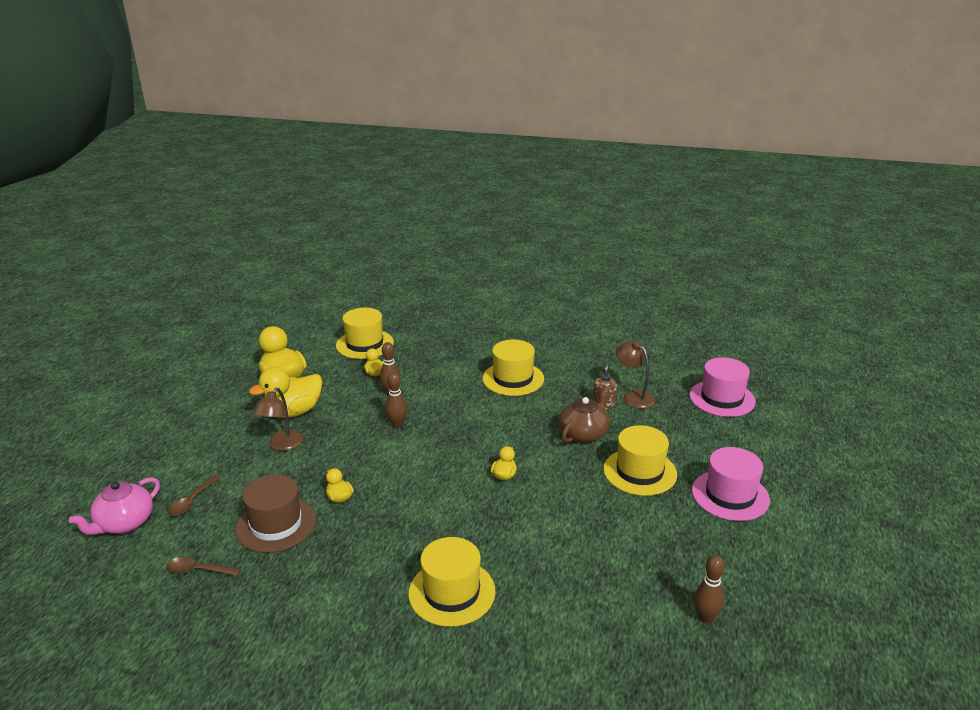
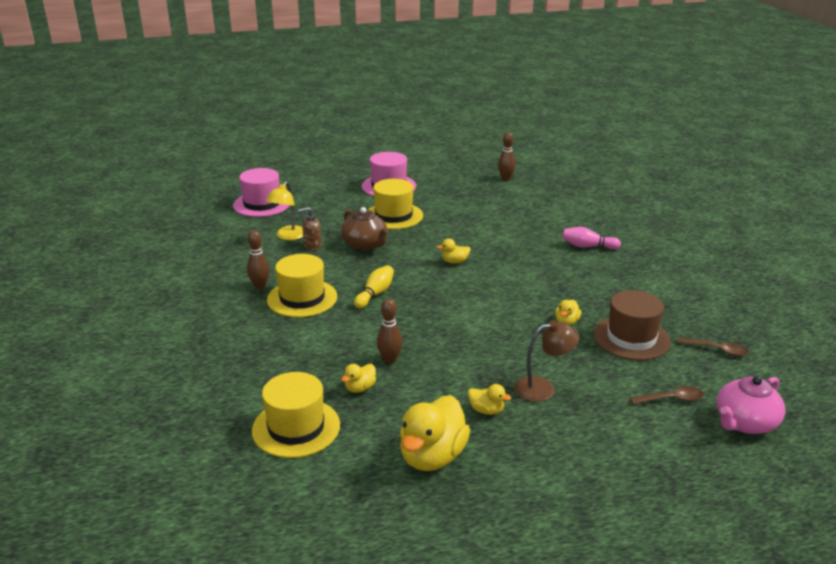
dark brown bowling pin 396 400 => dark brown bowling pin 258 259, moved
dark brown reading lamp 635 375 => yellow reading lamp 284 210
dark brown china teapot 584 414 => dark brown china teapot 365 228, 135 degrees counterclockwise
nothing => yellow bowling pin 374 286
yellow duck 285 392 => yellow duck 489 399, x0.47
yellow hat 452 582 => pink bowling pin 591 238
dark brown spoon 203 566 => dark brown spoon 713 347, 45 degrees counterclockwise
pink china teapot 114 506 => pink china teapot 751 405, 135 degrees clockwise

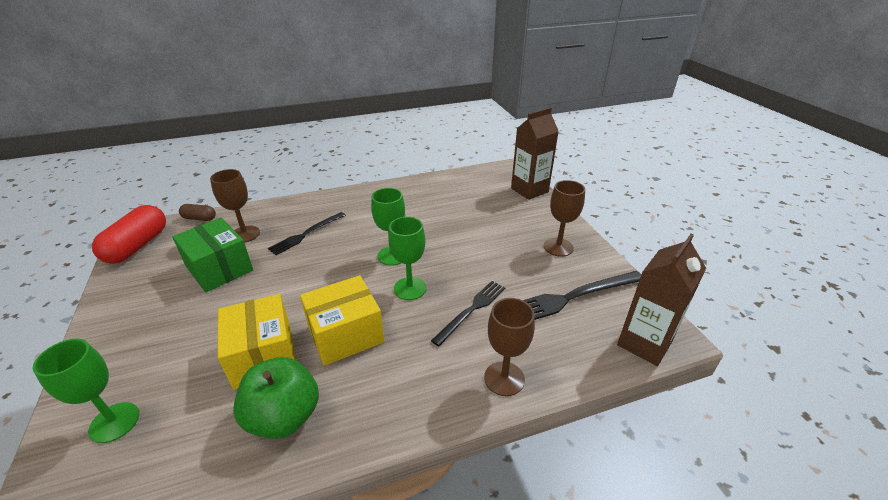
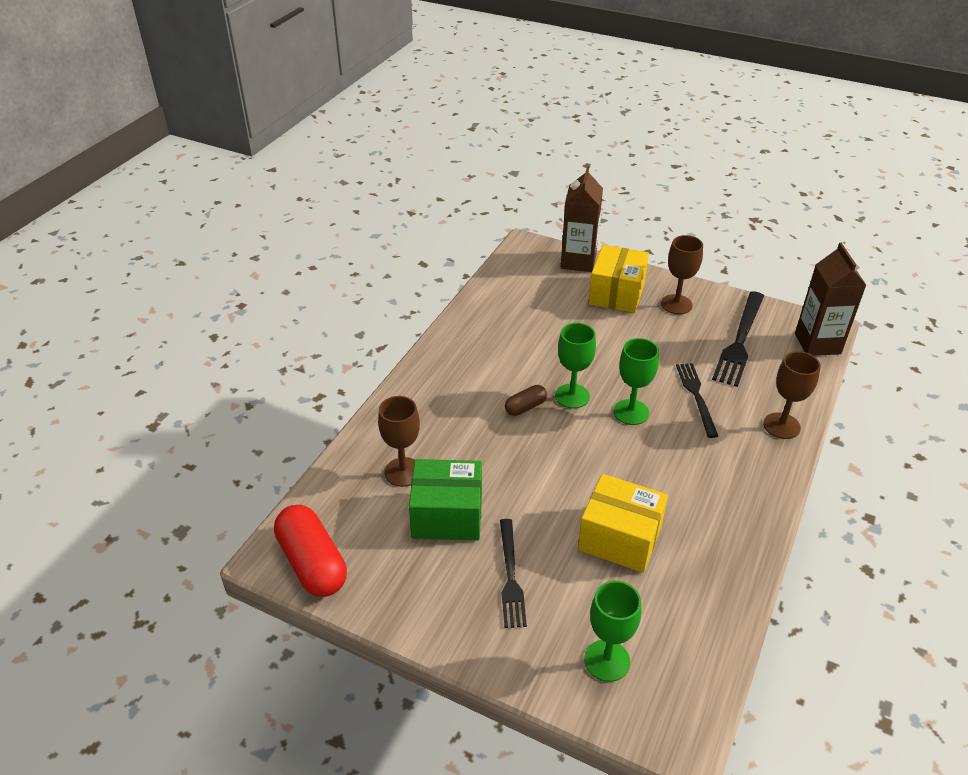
ebony dinner fork 307 233 => ebony dinner fork 513 573, moved
dark brown pill 197 212 => dark brown pill 526 400, moved
yellow box 342 320 => yellow box 619 279, moved
leaf-green toy apple 276 398 => nothing

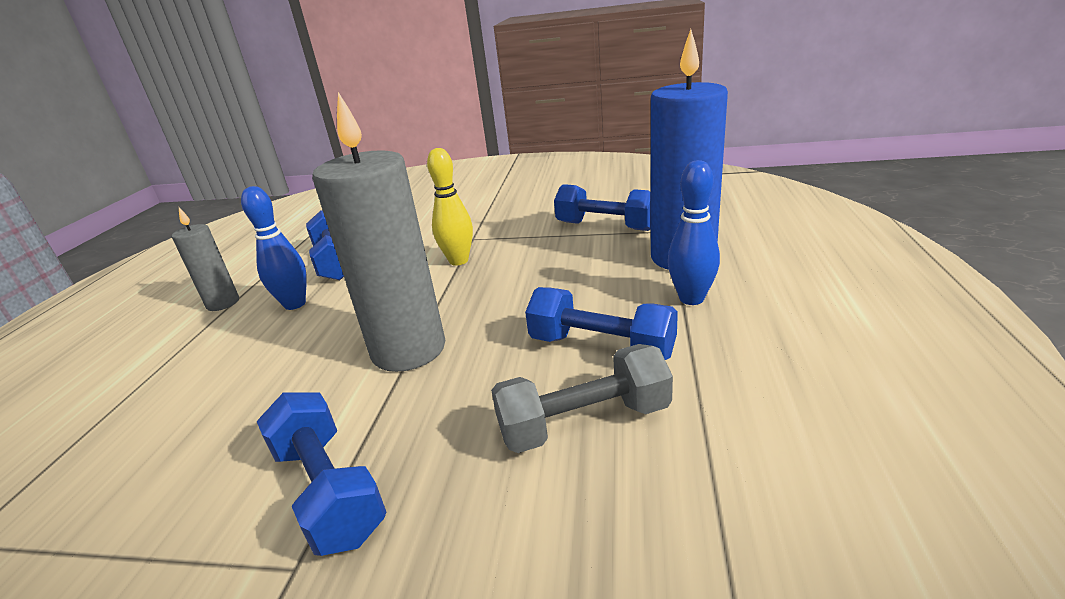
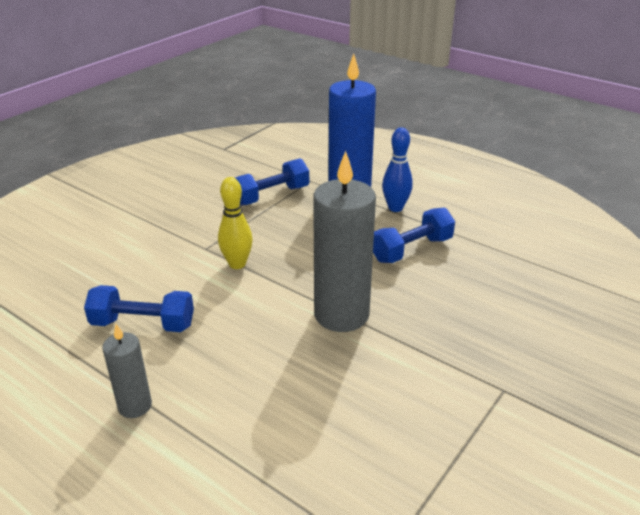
cobalt bowling pin 274 248 => nothing
cobalt hand weight 322 474 => nothing
grey hand weight 582 398 => nothing

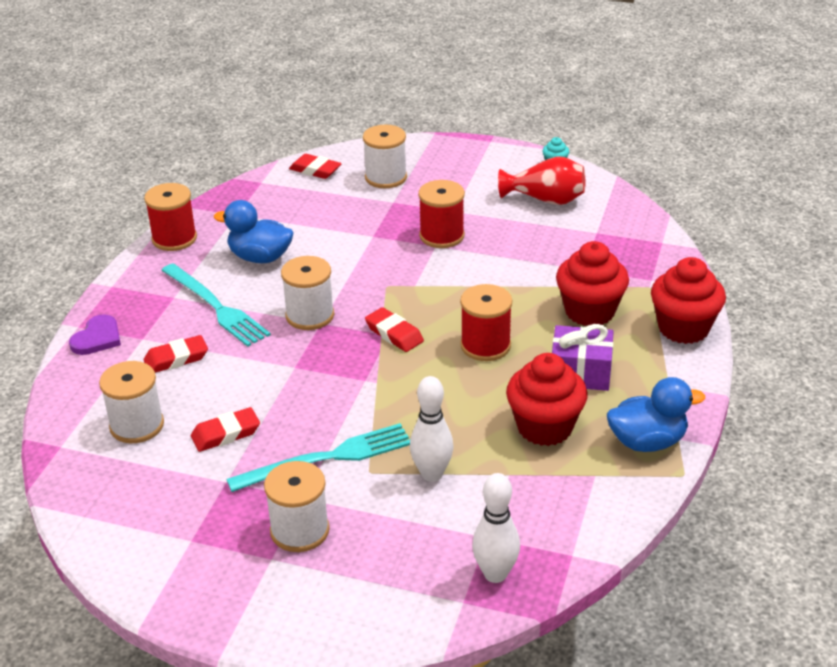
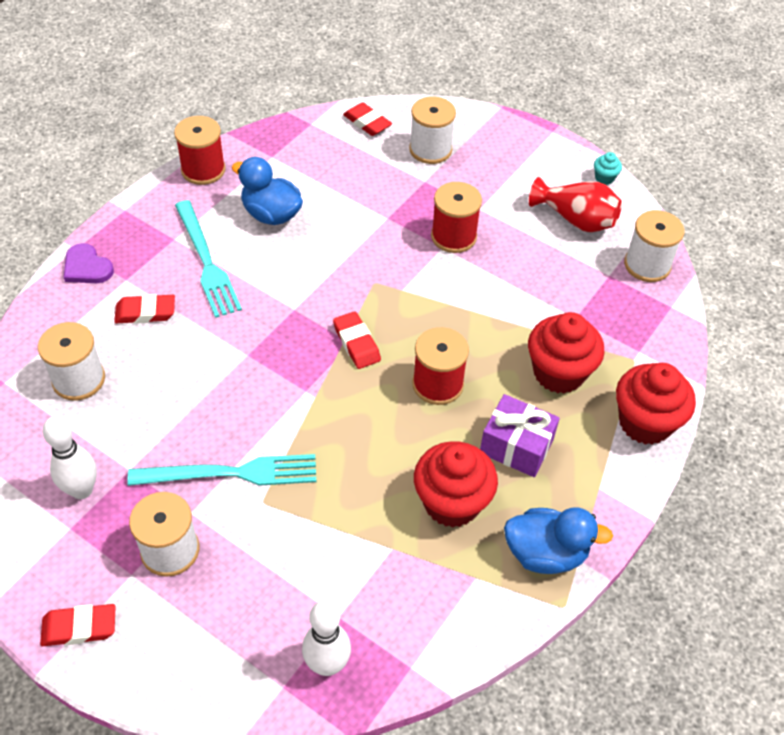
crimson eraser 225 429 => crimson eraser 78 625, moved
pure white bowling pin 432 429 => pure white bowling pin 70 457, moved
royal purple heart shape 95 334 => royal purple heart shape 89 263, 90 degrees clockwise
pure white bobbin 307 293 => pure white bobbin 654 246, moved

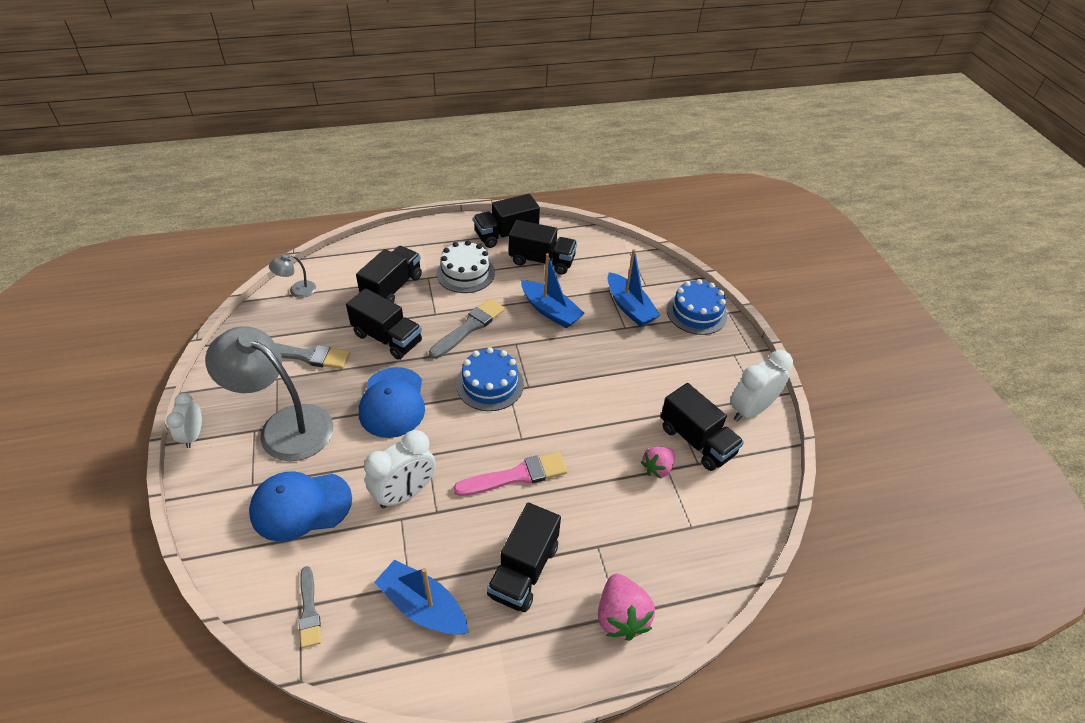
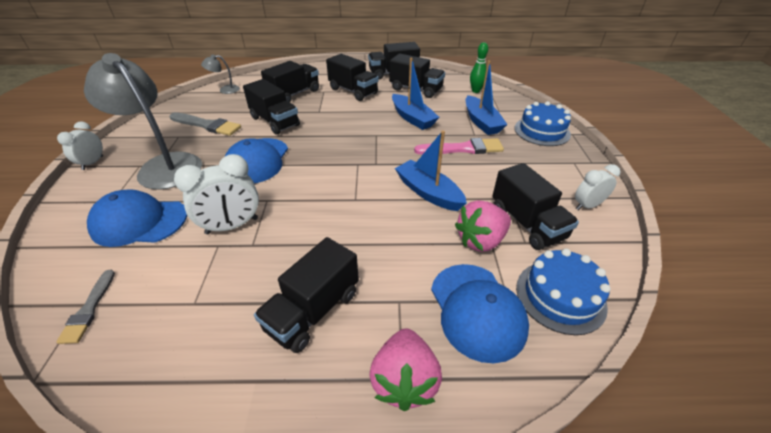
pure white gateau 465 266 => ebony toy truck 352 77
cobalt toy boat 421 597 => cobalt toy boat 431 170, moved
pink brush 510 474 => pink brush 459 146, moved
nothing => cobalt baseball cap 480 313
pink toy strawberry 658 462 => pink toy strawberry 483 226, x1.51
nothing => leaf-green bowling pin 479 67
cobalt gateau 490 379 => cobalt gateau 563 291, moved
pure white clock 761 385 => pure white clock 597 187, x0.63
grey brush 467 329 => nothing

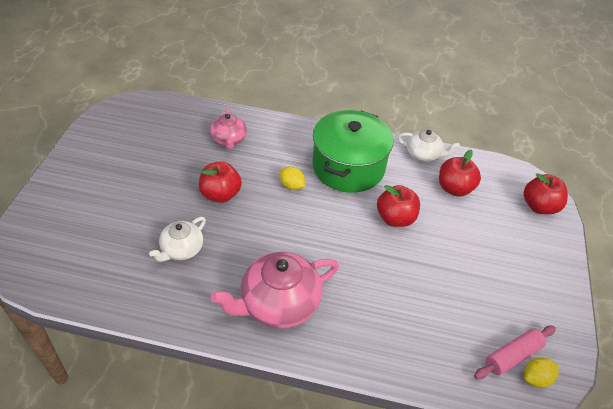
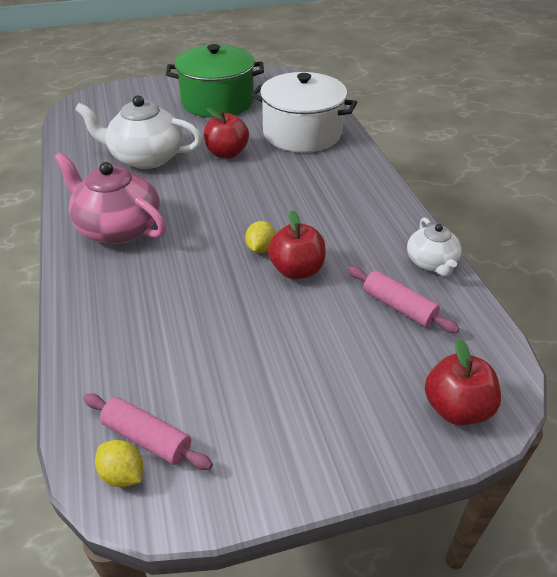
pure white china teapot 177 239 => pure white china teapot 138 132, x1.75
leaf-green cooking pot 352 151 => leaf-green cooking pot 215 81, moved
yellow citrus fruit 292 178 => yellow citrus fruit 260 237, moved
pink china teapot 228 129 => pure white cooking pot 304 112
crimson toy apple 460 173 => pink rolling pin 404 299

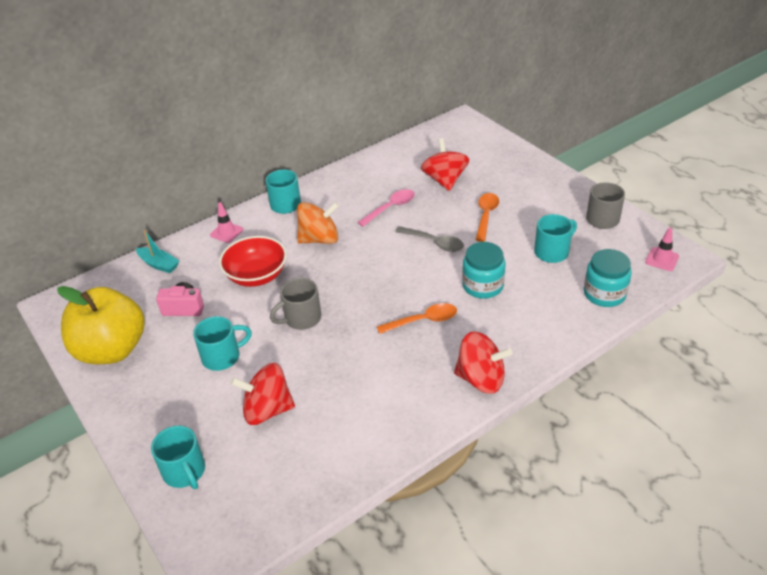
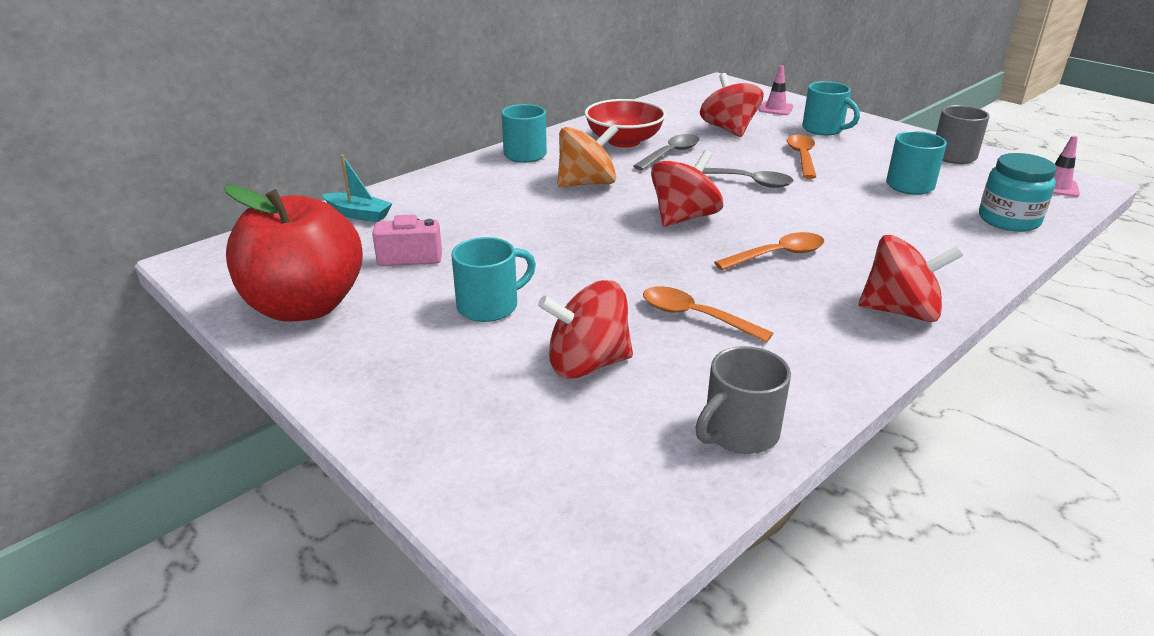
yellow toy apple 101 325 => crimson toy apple 294 253
crimson deep dish 253 261 => crimson deep dish 625 123, moved
pink spoon 386 208 => grey spoon 666 152
nothing => orange-coloured spoon 708 314
nothing => crimson spinning top 687 188
grey tea mug 295 304 => grey tea mug 743 400, moved
pink safety cone 226 222 => pink safety cone 776 90, moved
turquoise tea mug 178 457 => turquoise tea mug 831 108, moved
turquoise preserve jar 483 270 => nothing

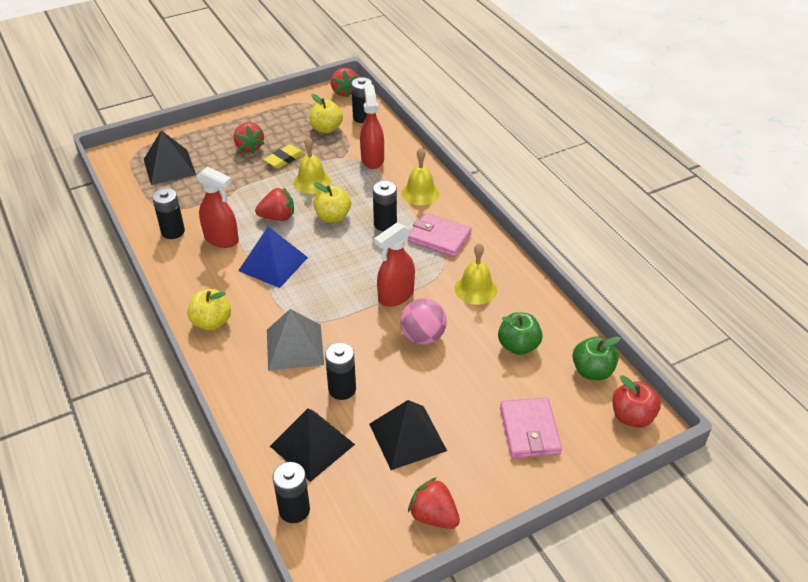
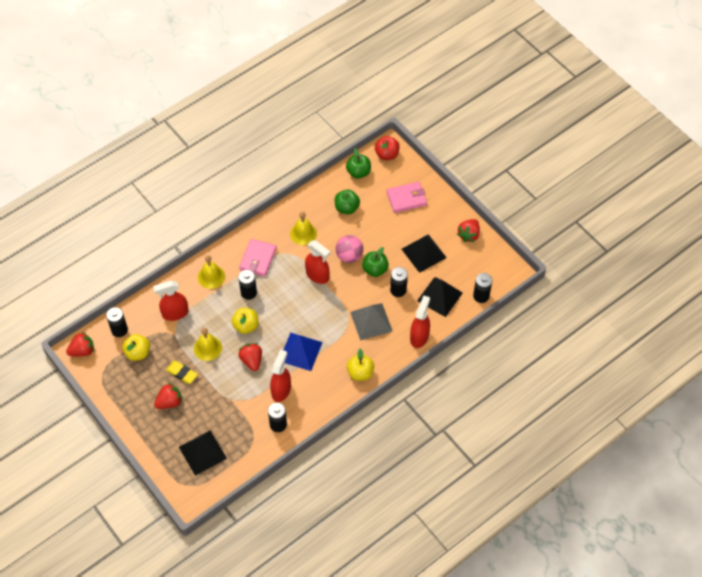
nothing => leaf-green toy apple 375 262
nothing => crimson spray bottle 420 321

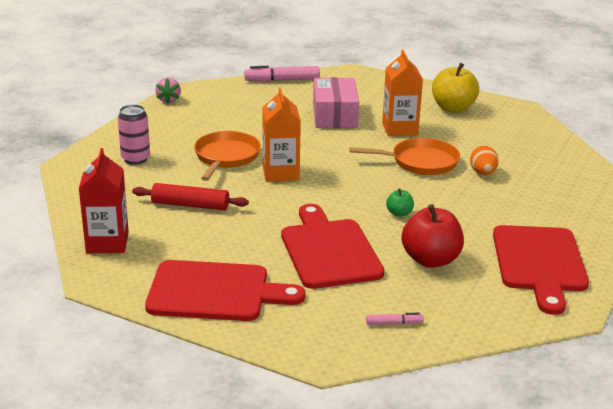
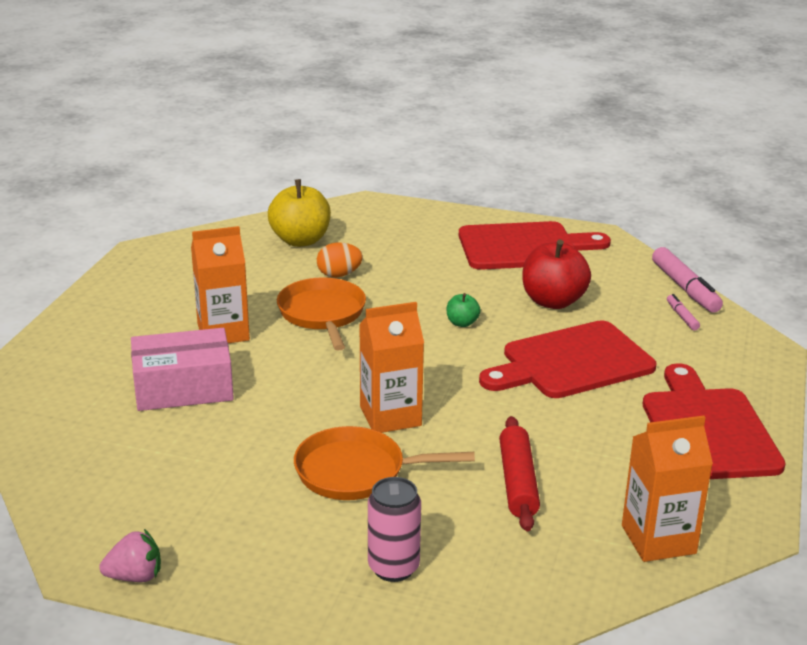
yellow toy apple 455 88 => yellow toy apple 299 213, moved
crimson milk carton 104 200 => orange-coloured milk carton 667 489
pink marker pen 282 74 => pink marker pen 687 280, moved

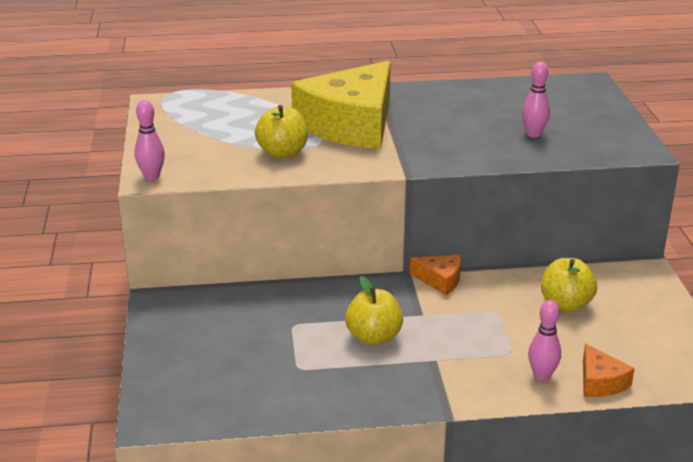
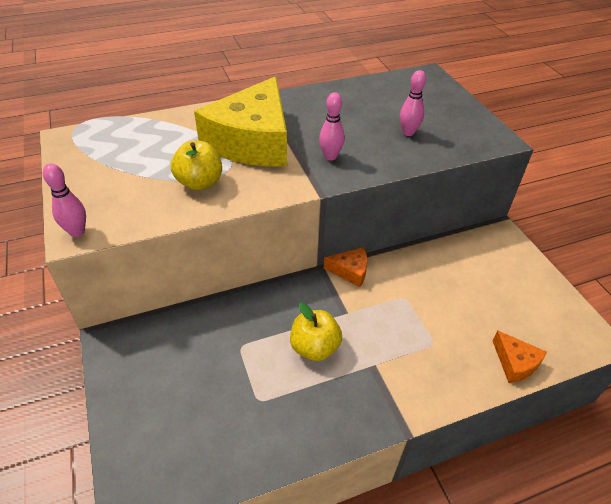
pink bowling pin 544 340 => pink bowling pin 332 126, moved
yellow toy apple 569 285 => nothing

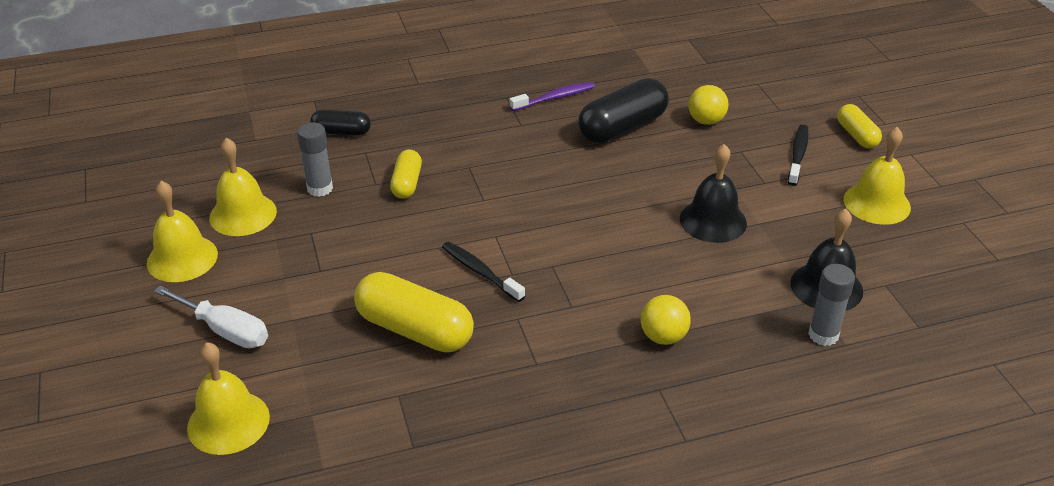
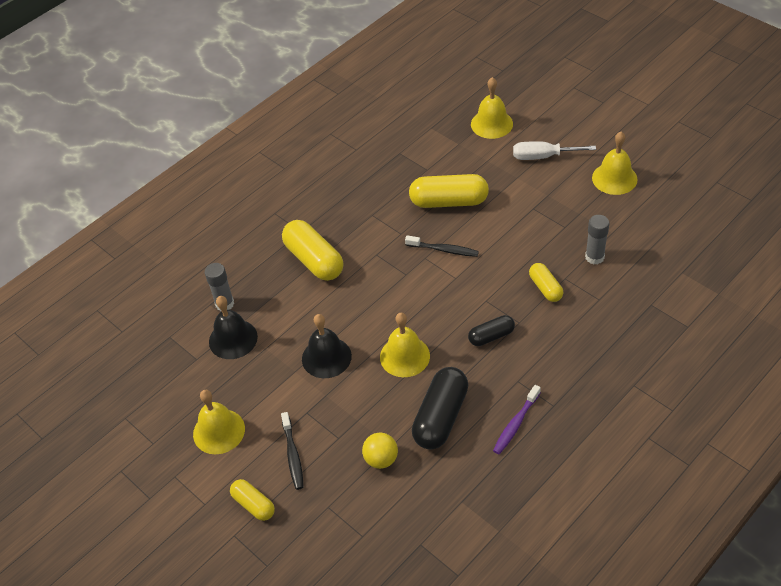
yellow sphere 666 320 => yellow pill 312 250
yellow bell 243 187 => yellow bell 405 345, moved
ebony pill 340 123 => ebony pill 491 330, moved

